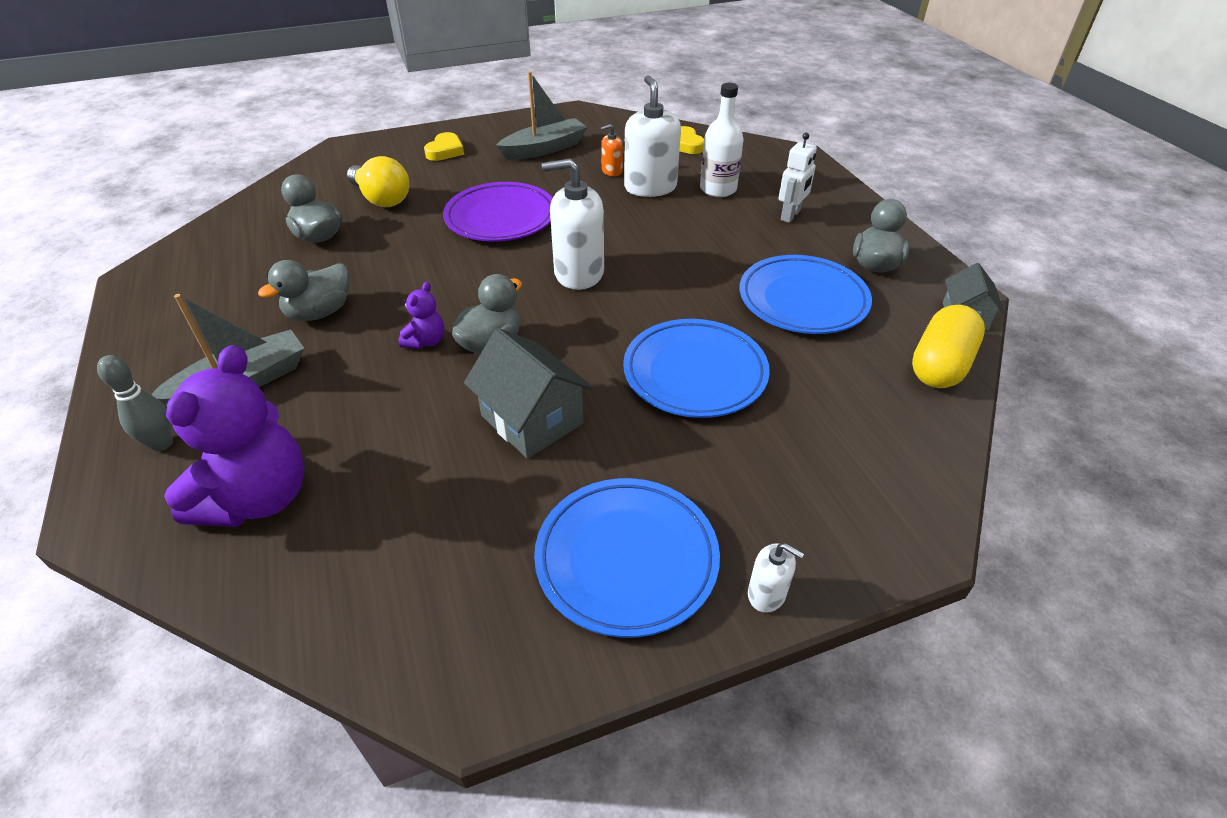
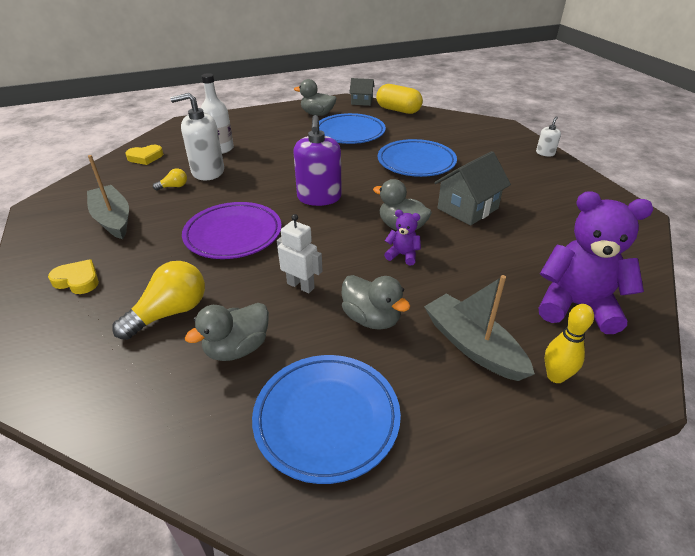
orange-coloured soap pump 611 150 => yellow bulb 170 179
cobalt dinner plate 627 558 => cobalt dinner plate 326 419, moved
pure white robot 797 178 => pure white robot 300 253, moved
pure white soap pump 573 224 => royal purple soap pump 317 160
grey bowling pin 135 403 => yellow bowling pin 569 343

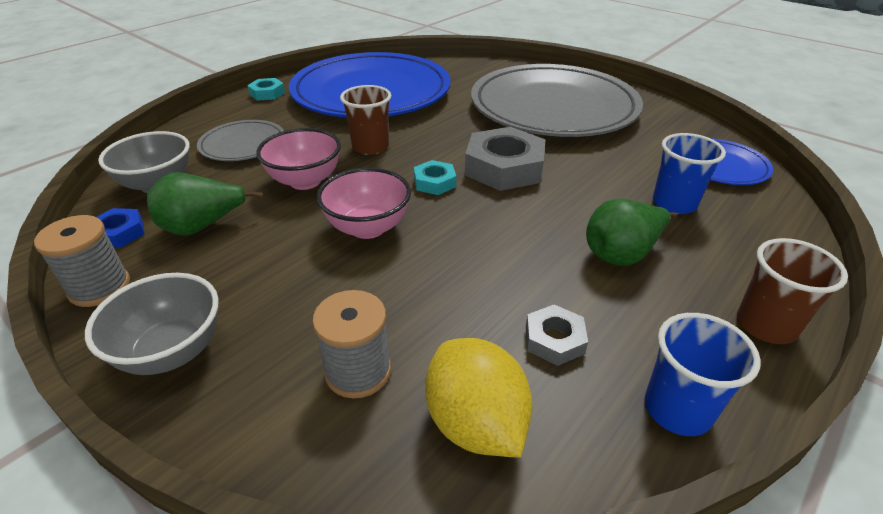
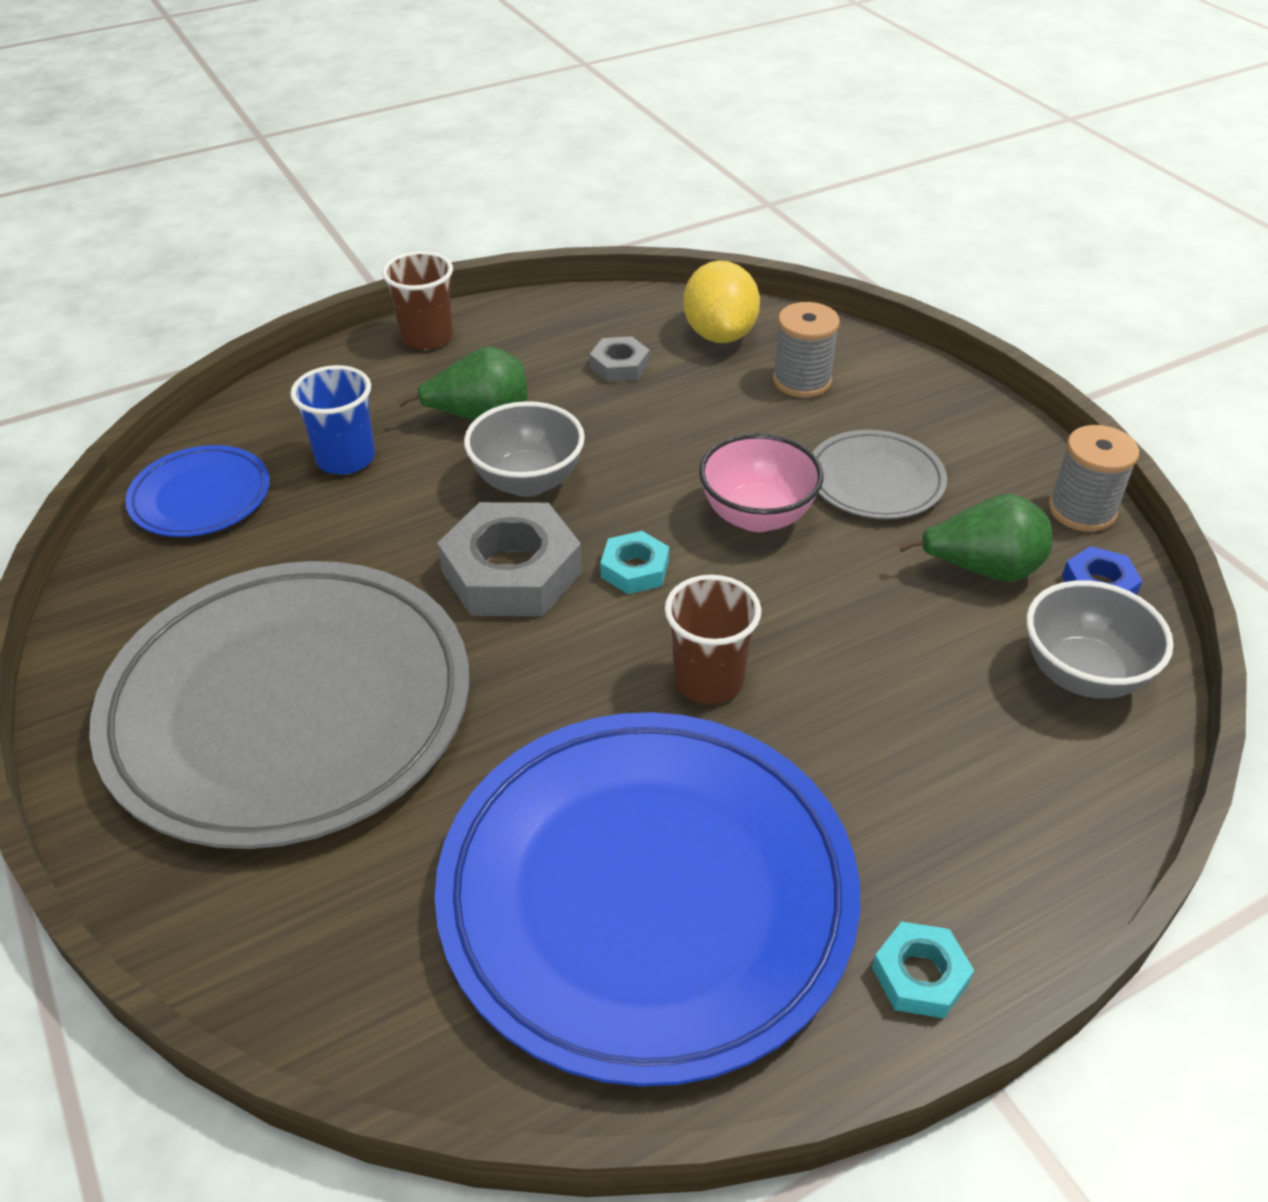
grey deep dish 152 324 => grey deep dish 524 449, moved
grey dinner plate 240 140 => grey dinner plate 879 474, moved
pink deep dish 298 159 => nothing
cobalt tumbler 703 374 => nothing

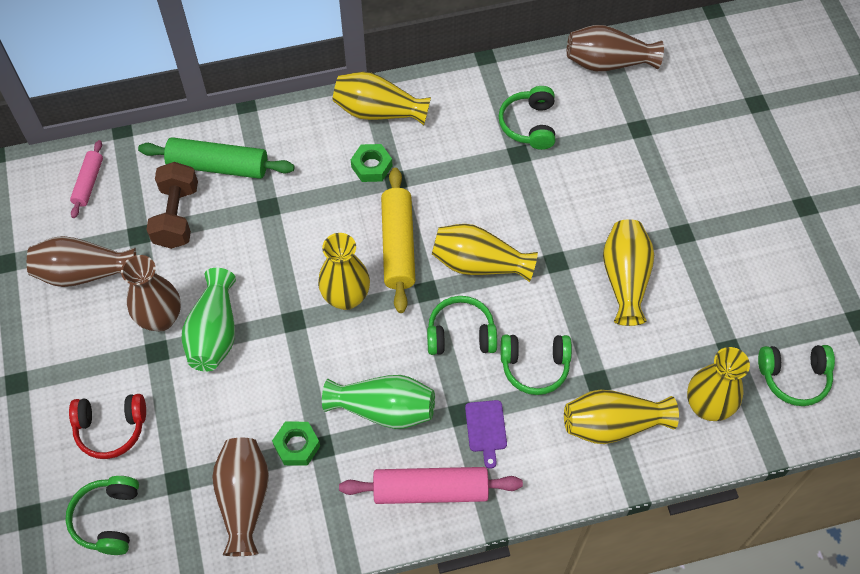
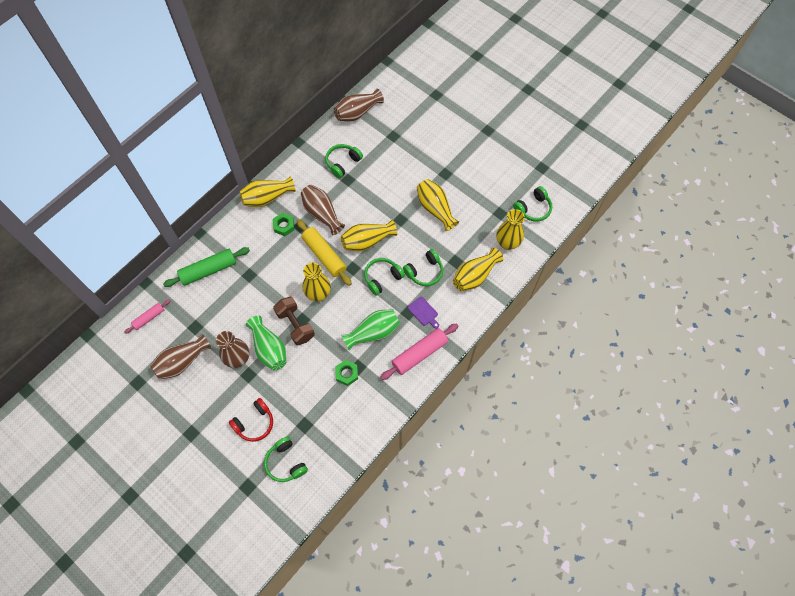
pink rolling pin 86 179 => pink rolling pin 147 316, 75 degrees clockwise
dark brown hand weight 172 205 => dark brown hand weight 294 321, moved
dark brown vase 240 497 => dark brown vase 323 210, moved
leaf-green headset 526 118 => leaf-green headset 344 161, 75 degrees clockwise

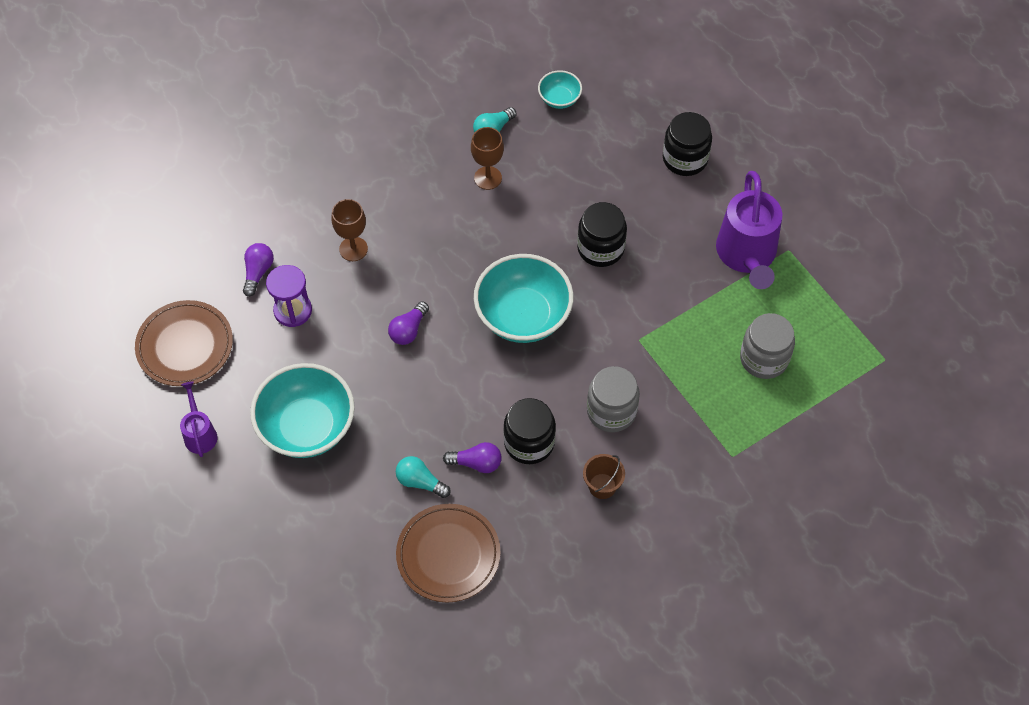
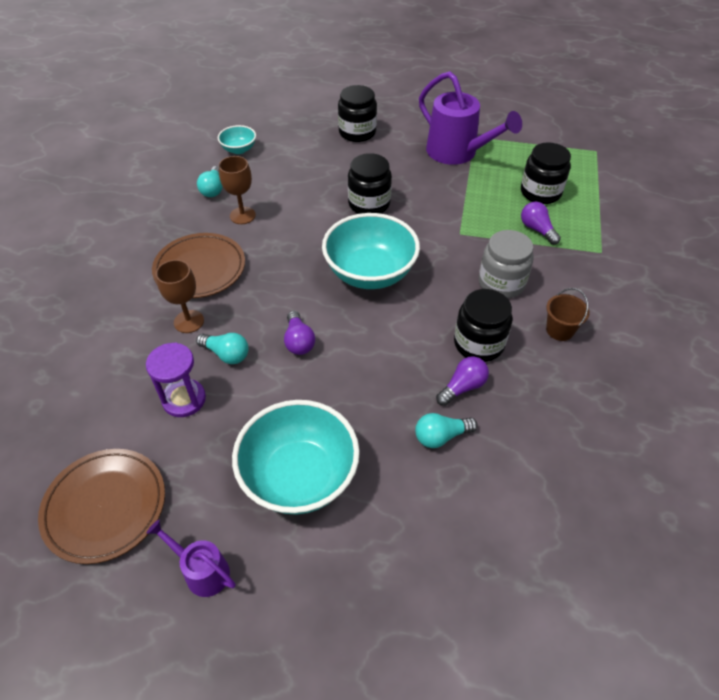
dark brown dinner plate 448 553 => dark brown dinner plate 198 265, moved
nothing => turquoise bulb 222 348
grey preserve jar 767 346 => ebony preserve jar 546 173
royal purple bulb 258 270 => royal purple bulb 541 223, moved

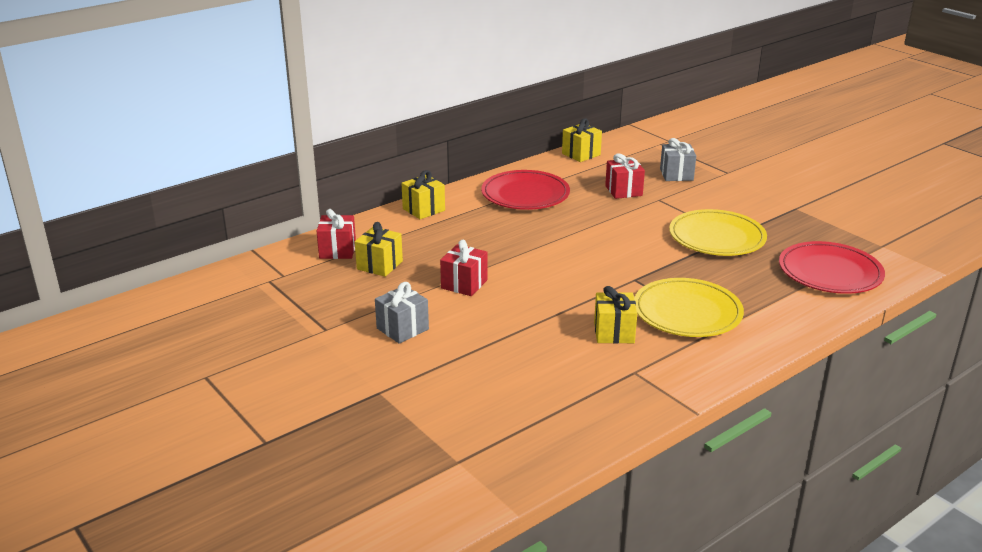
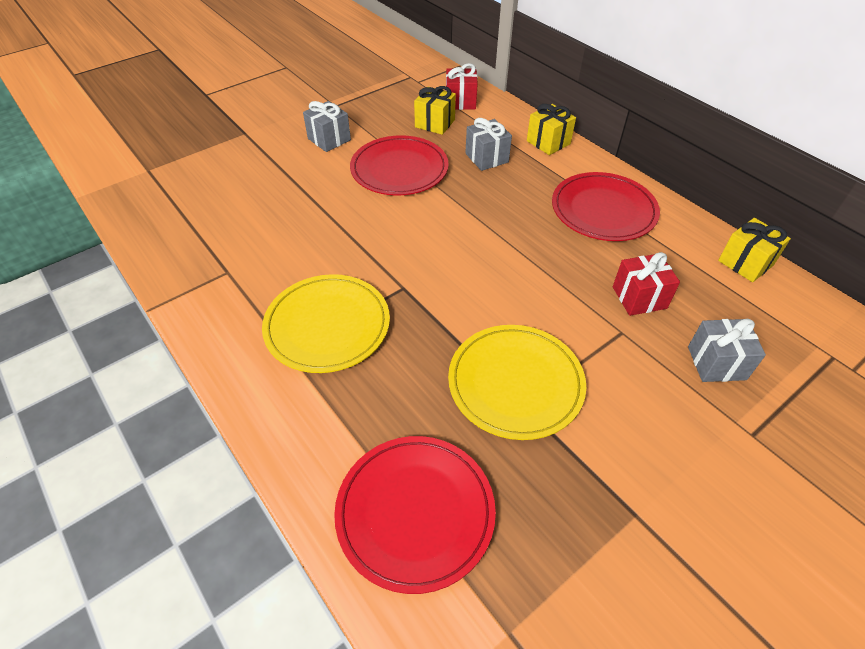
crimson gift 464 268 => crimson dinner plate 399 165
nothing => grey gift 488 144
yellow gift 615 315 => nothing

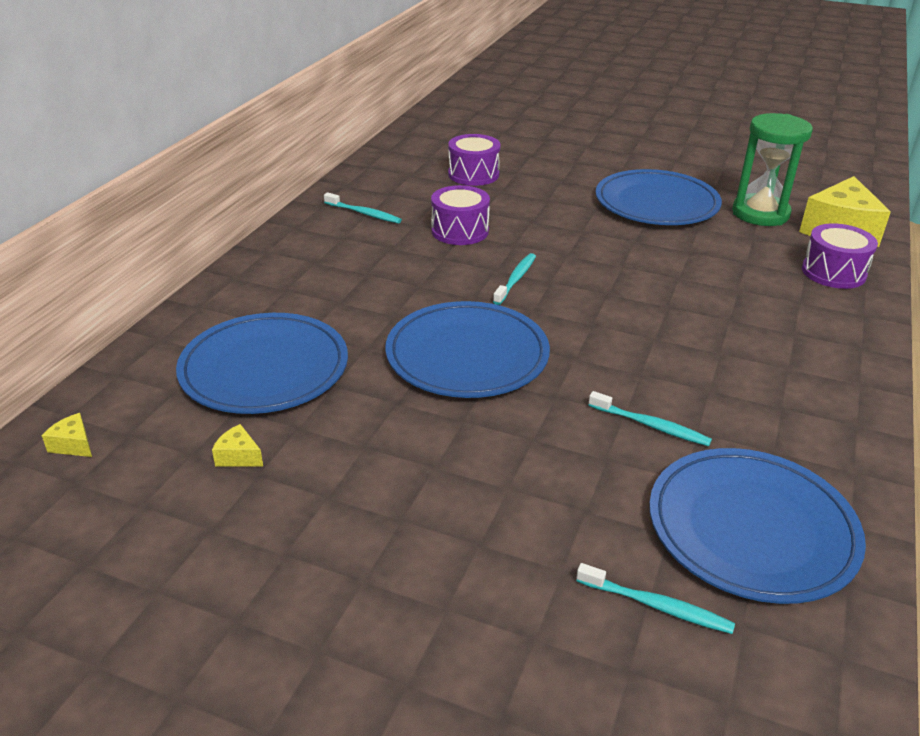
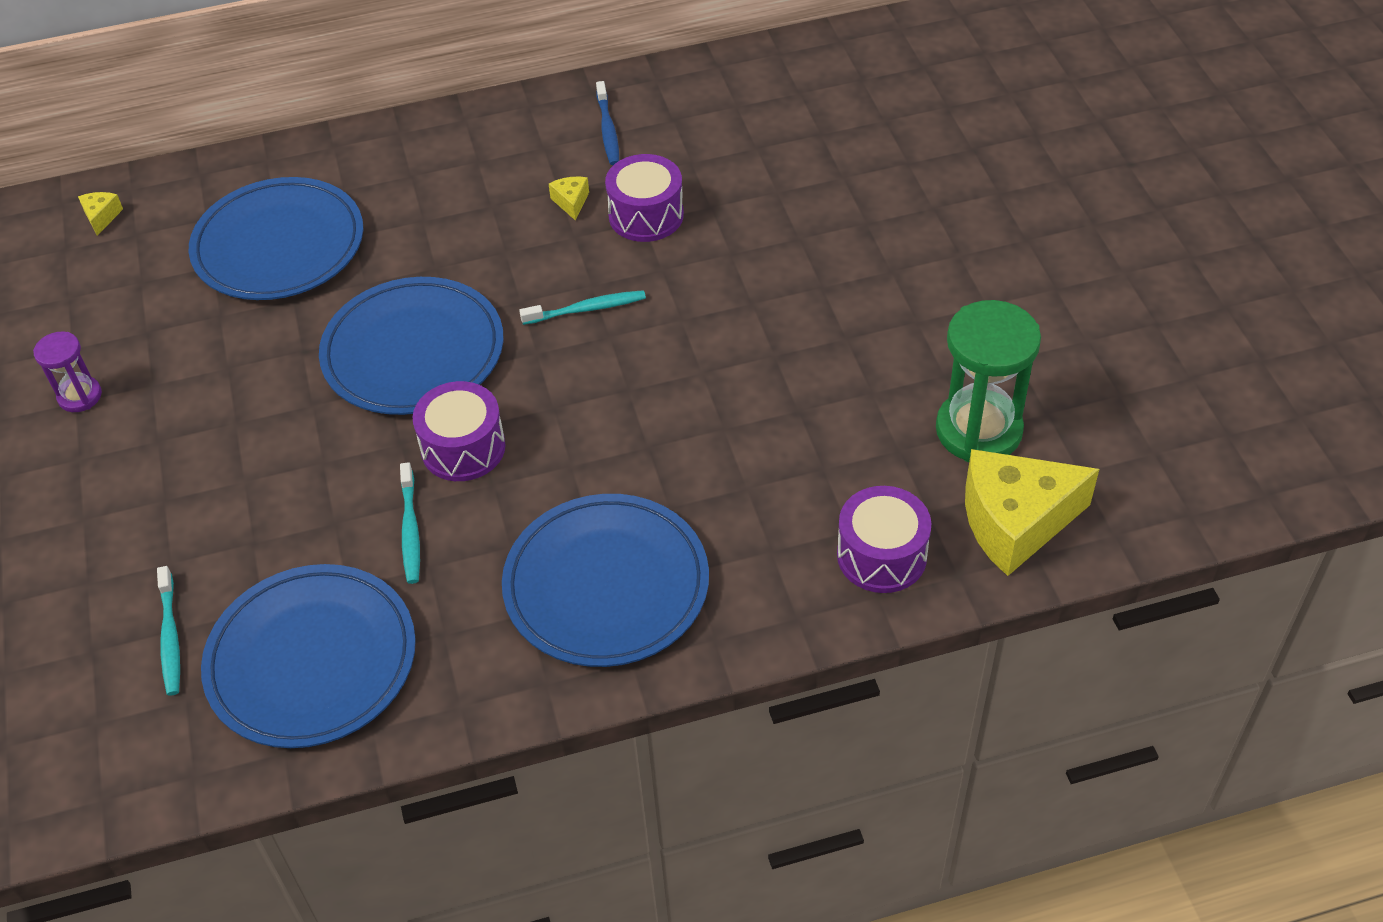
nothing => royal purple sand timer 67 372
royal purple toy drum 474 160 => royal purple toy drum 459 431, moved
cobalt dinner plate 659 197 => cobalt dinner plate 605 580, moved
yellow piece of cheese 237 445 => yellow piece of cheese 569 199, moved
turquoise toothbrush 363 207 => cobalt toothbrush 607 123

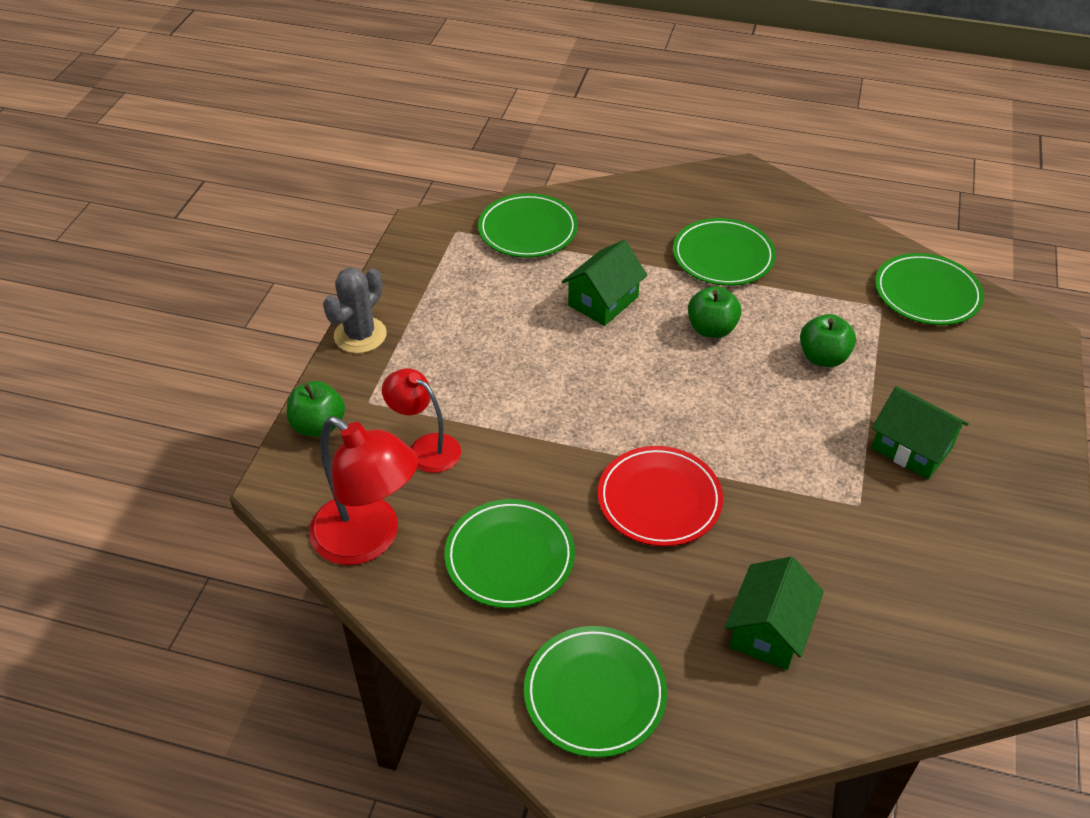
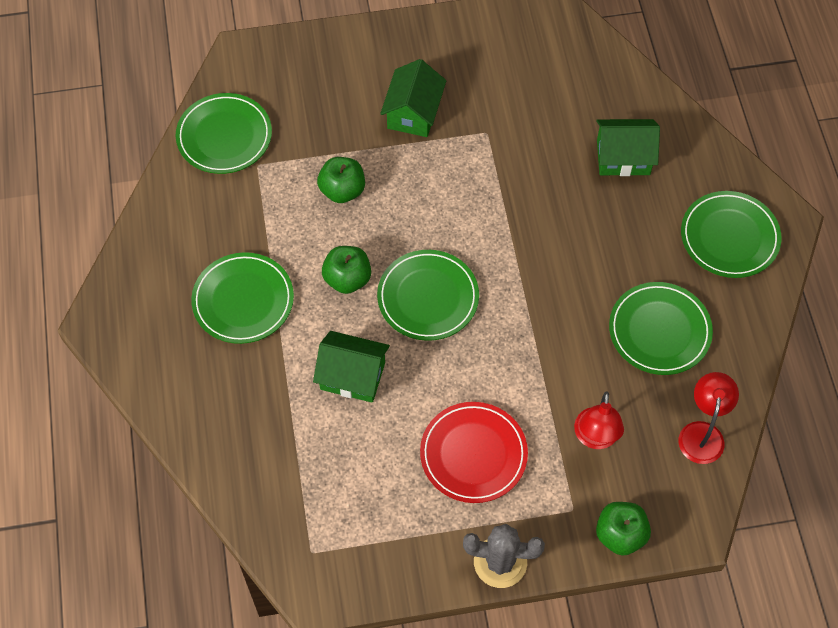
leaf-green dinner plate 528 225 => leaf-green dinner plate 428 295, moved
crimson dinner plate 660 496 => crimson dinner plate 474 452, moved
crimson reading lamp 363 491 => crimson reading lamp 709 418, x0.62

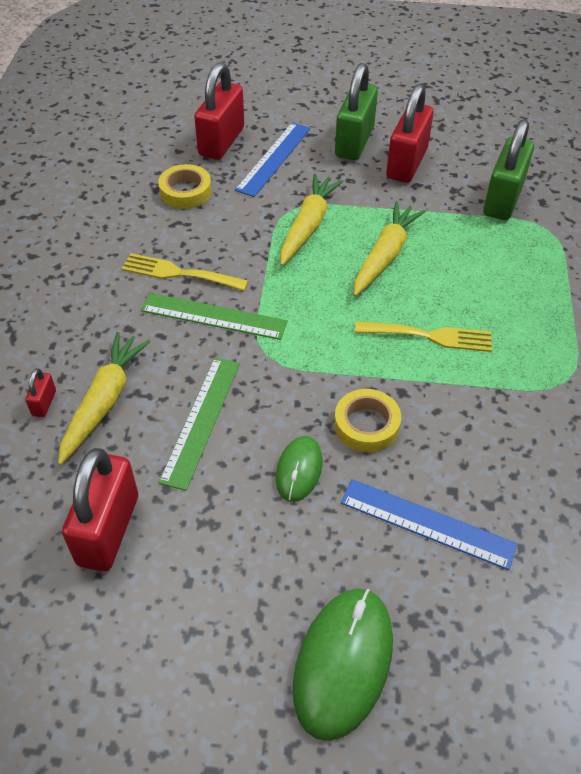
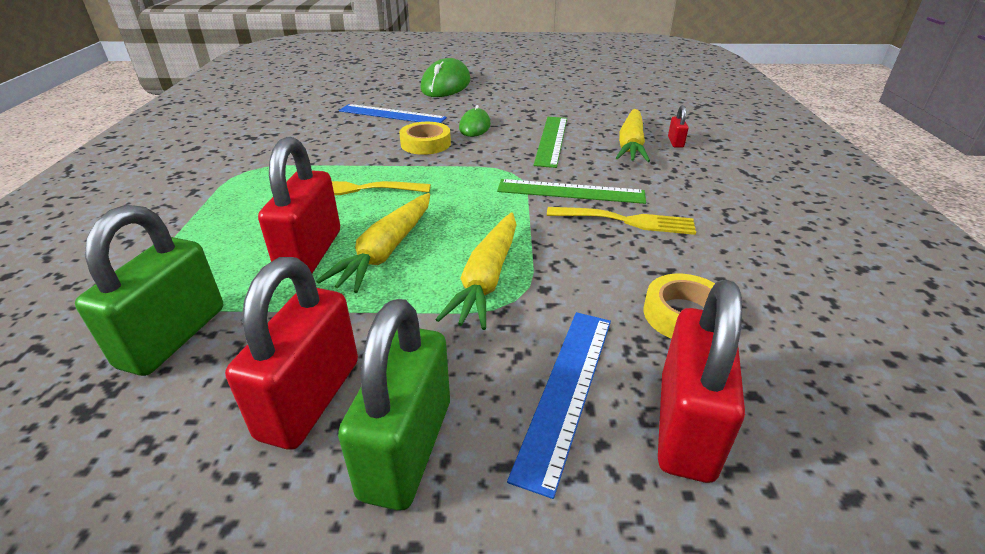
crimson small lock 100 510 => crimson small lock 299 205, moved

